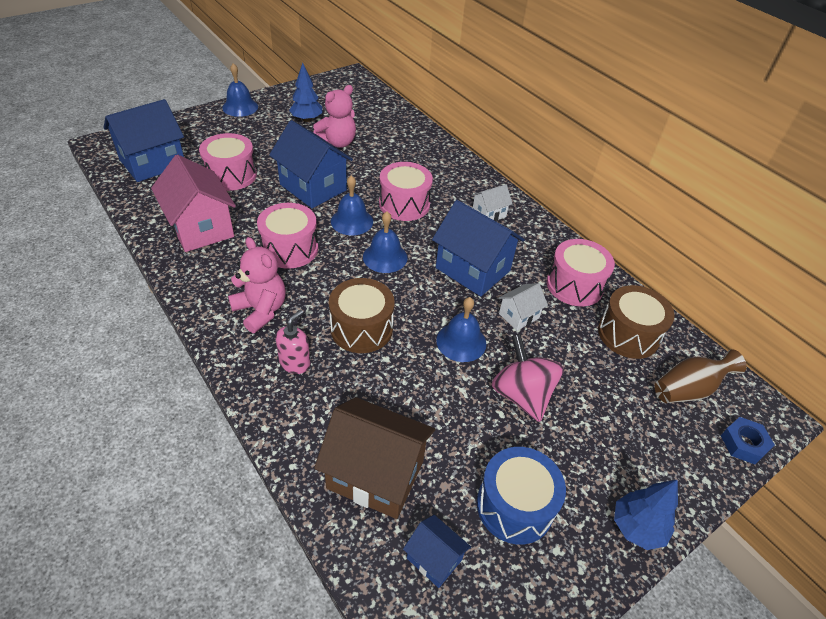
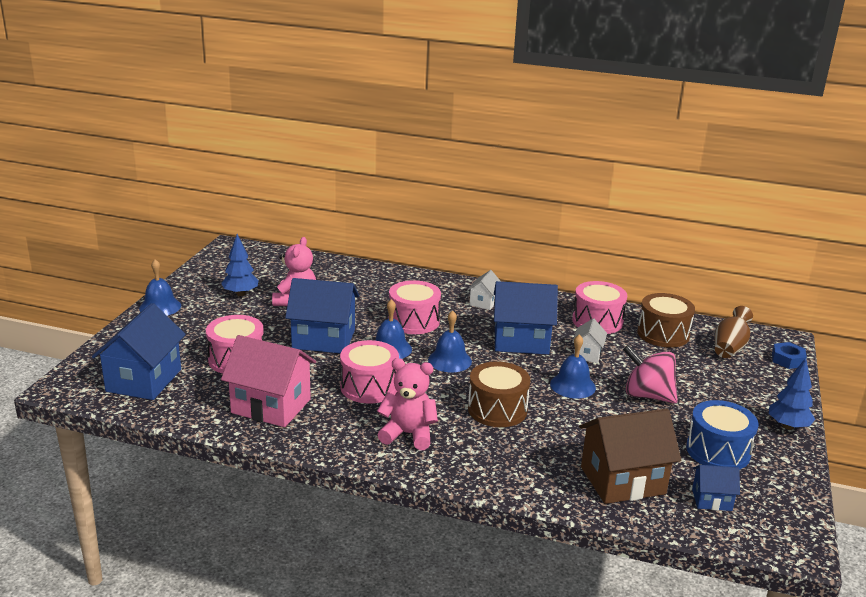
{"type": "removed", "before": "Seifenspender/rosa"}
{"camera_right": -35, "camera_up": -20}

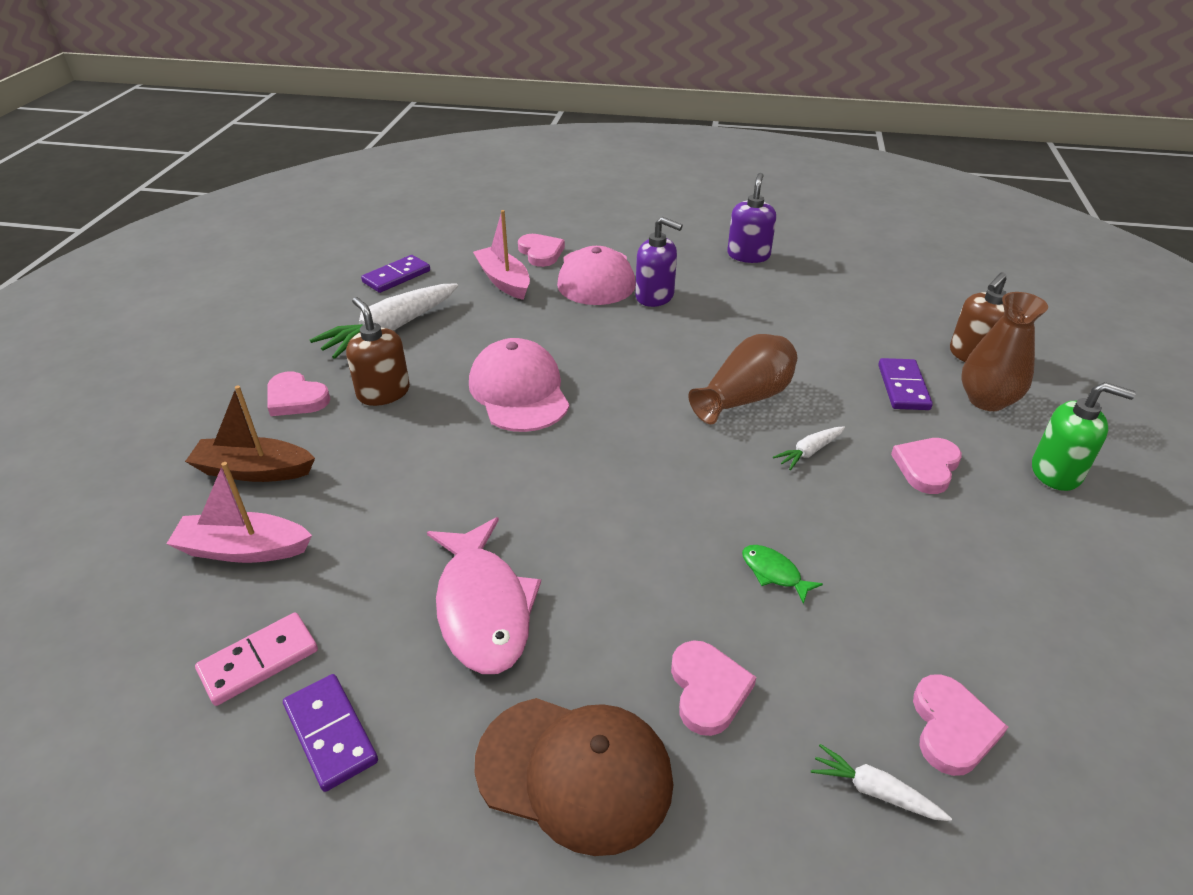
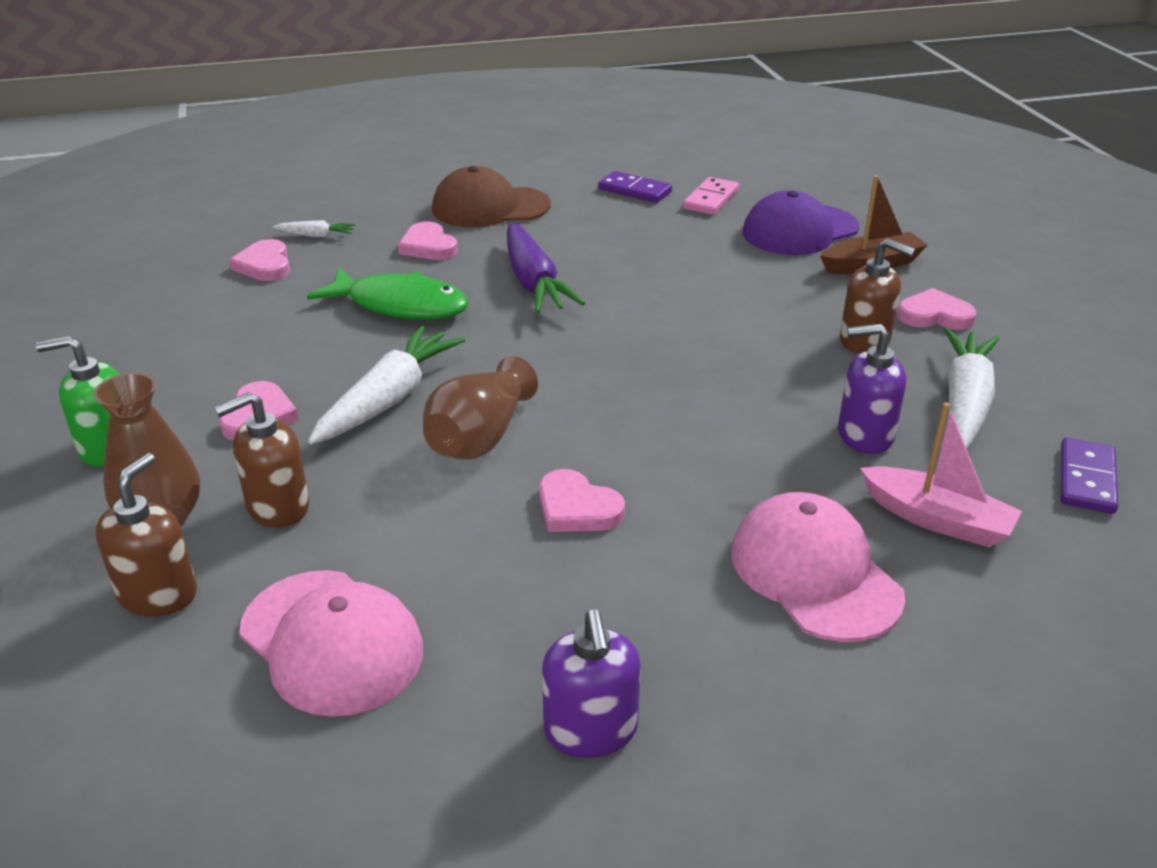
{"type": "removed", "before": "Fisch/rosa"}
{"type": "added", "after": "Karotte/lila"}
{"type": "moved", "before": "Kappe/rosa (1st from left)"}
{"type": "moved", "before": "Herz/rosa (2nd from left in the first image)", "after": "Herz/rosa (4th from left)"}
{"type": "moved", "before": "Seifenspender/lila (1st from left in the first image)", "after": "Seifenspender/lila (2nd from left)"}
{"type": "replaced", "before": "Boot/rosa (1st from left)", "after": "Kappe/lila"}
{"type": "replaced", "before": "Dominostein/lila (3rd from left)", "after": "Seifenspender/braun (2nd from left)"}
{"type": "resized", "before": "Fisch/grün", "scale": 2.26}
{"type": "resized", "before": "Karotte/weiß (2nd from left)", "scale": 2.13}
{"camera_right": 155, "camera_up": -5}

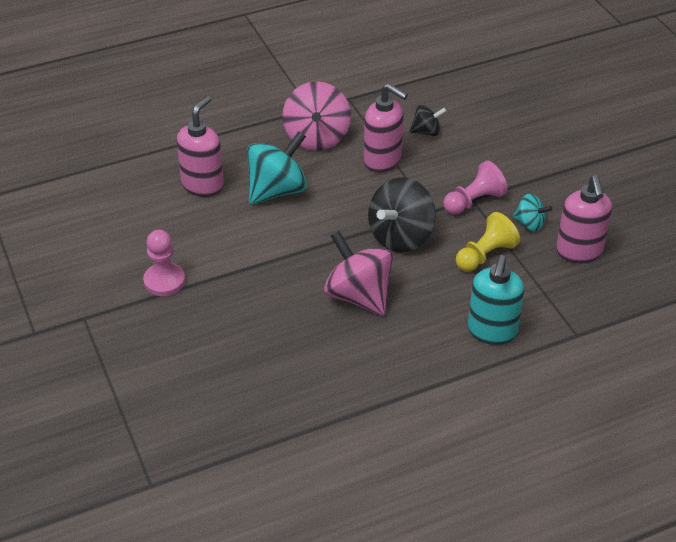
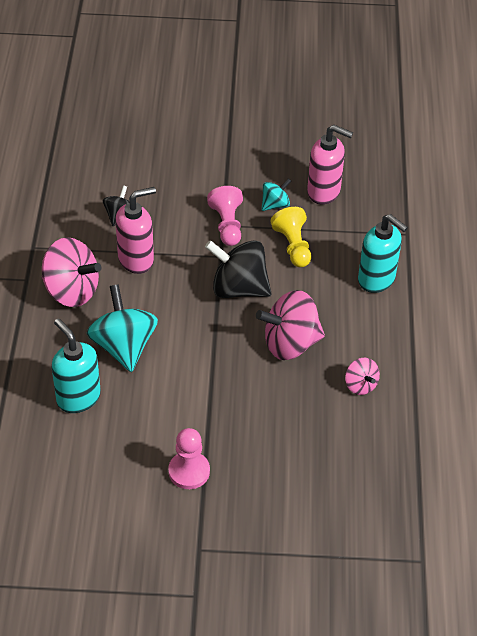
{"type": "added", "after": "Kreisel/rosa (3rd from left)"}
{"type": "recoloured", "before": "Seifenspender/rosa (1st from left)", "after": "Seifenspender/türkis (1st from left)"}
{"type": "turned", "before": "Kreisel/schwarz (1st from left in the first image)", "turn": 135}
{"camera_right": -65, "camera_up": 5}

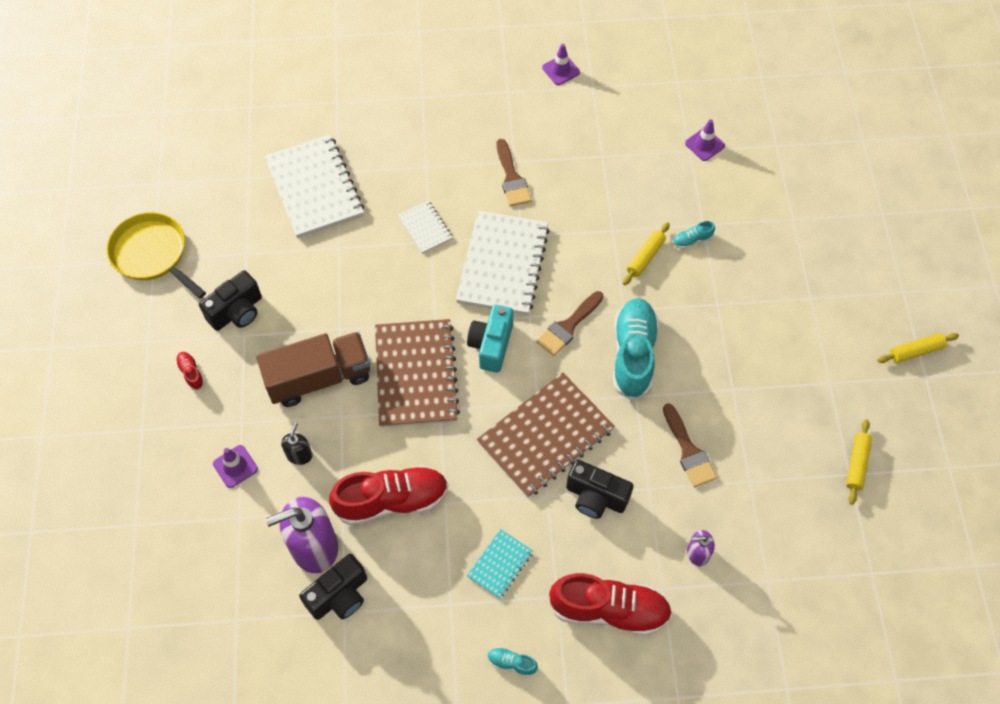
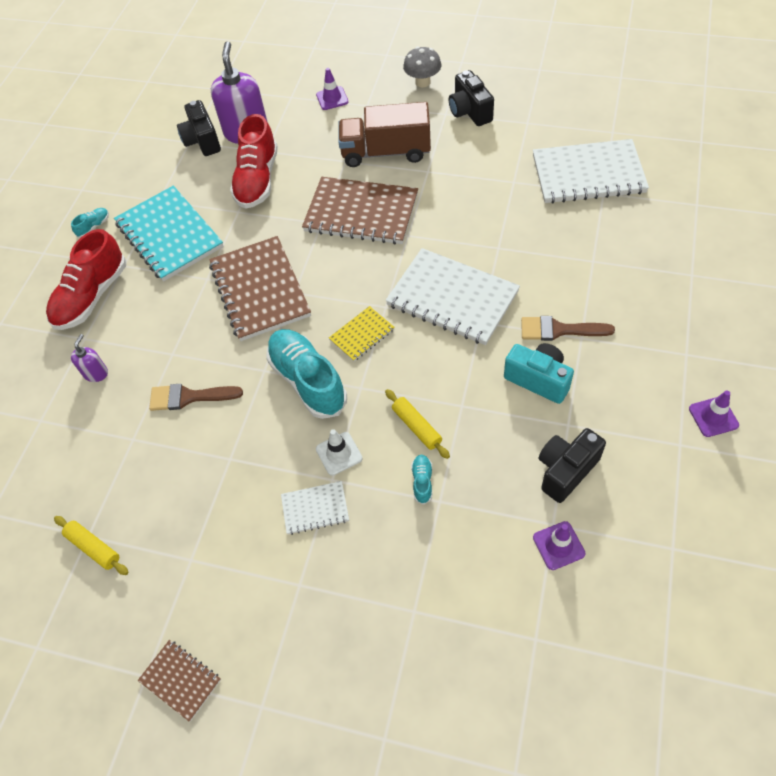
{"type": "removed", "before": "Pfanne/gelb"}
{"type": "removed", "before": "Seifenspender/schwarz"}
{"type": "added", "after": "Leitkegel/weiß"}
{"type": "moved", "before": "Notizbuch/weiß (2nd from left in the first image)", "after": "Notizbuch/weiß (1st from left)"}
{"type": "moved", "before": "Kamera/türkis"}
{"type": "moved", "before": "Kamera/schwarz (3rd from left)"}
{"type": "replaced", "before": "Schuh/rot (1st from left)", "after": "Pilz/grau"}
{"type": "replaced", "before": "Pinsel/braun (2nd from left)", "after": "Notizbuch/gelb"}
{"type": "replaced", "before": "Nudelholz/gelb (3rd from left)", "after": "Notizbuch/braun (1st from left)"}
{"type": "turned", "before": "Lastwagen/braun", "turn": 90}
{"type": "turned", "before": "Schuh/türkis (2nd from left)", "turn": -150}
{"type": "resized", "before": "Notizbuch/türkis", "scale": 2.05}
{"camera_right": 115, "camera_up": -5}

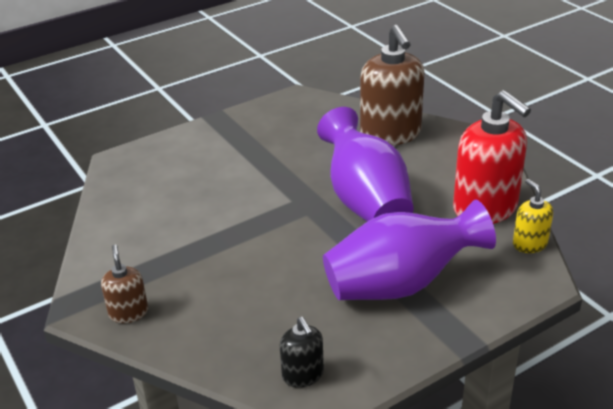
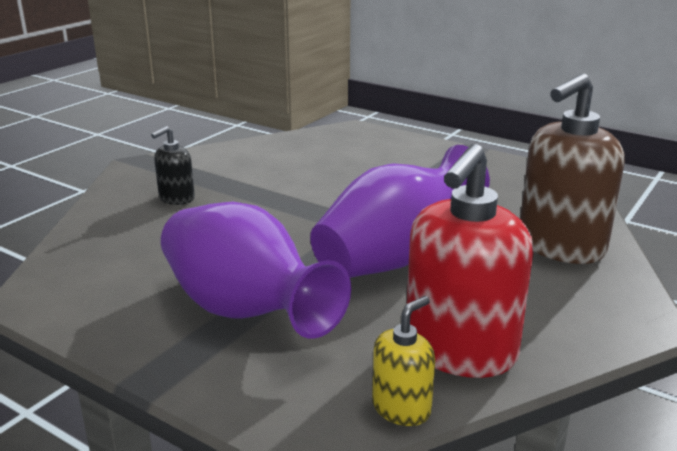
{"type": "removed", "before": "Seifenspender/braun (1st from left)"}
{"type": "moved", "before": "Seifenspender/schwarz"}
{"camera_right": 65, "camera_up": -10}

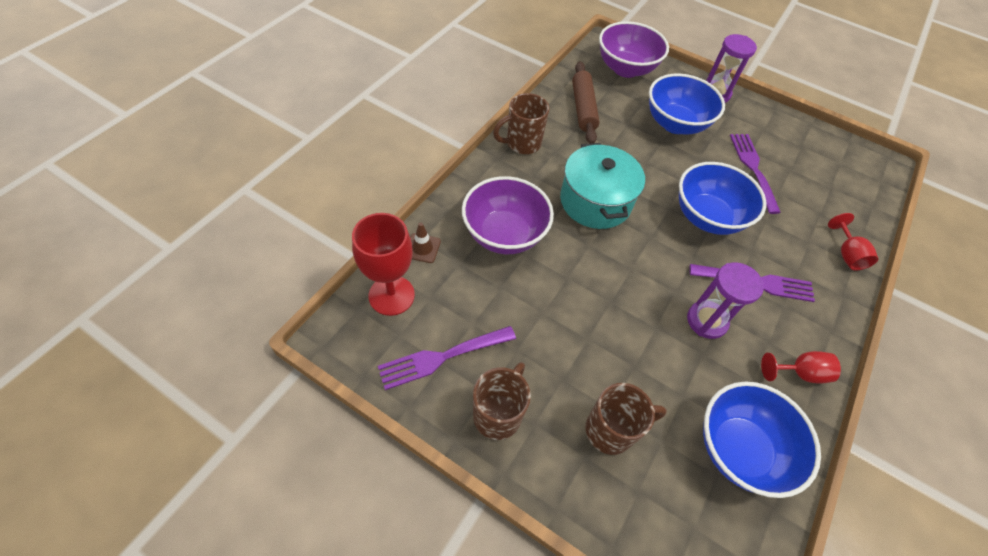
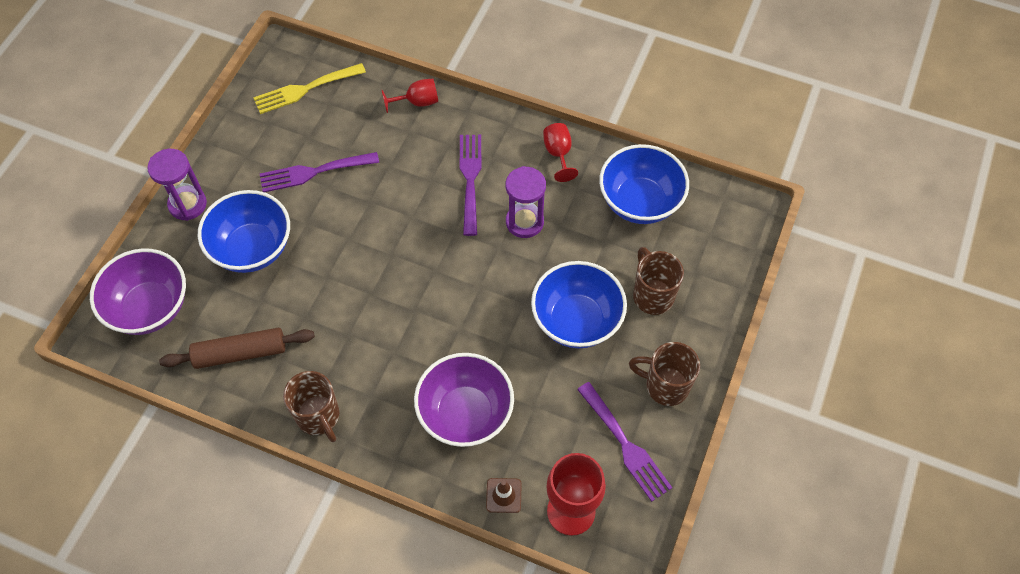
{"type": "removed", "before": "Kochtopf/türkis"}
{"type": "added", "after": "Gabel/gelb"}
{"type": "moved", "before": "Schüssel/blau (2nd from left)"}
{"camera_right": -95, "camera_up": 5}

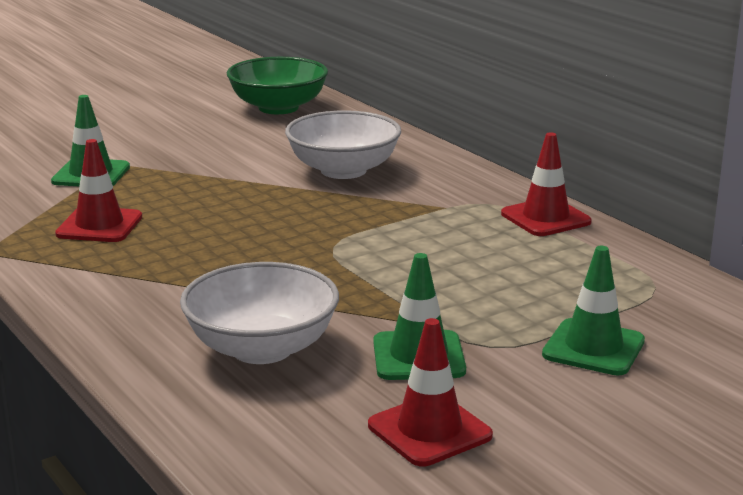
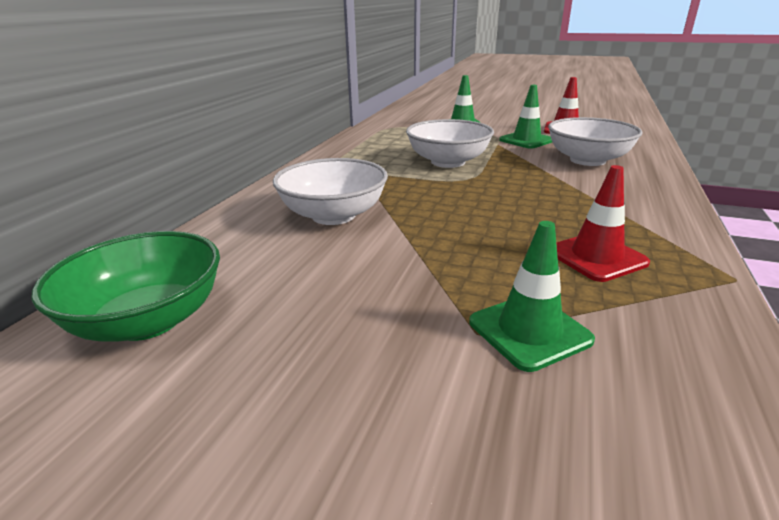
{"type": "removed", "before": "Leitkegel/rot (3rd from left)"}
{"type": "added", "after": "Schüssel/weiß (2nd from left)"}
{"camera_right": -125, "camera_up": 5}

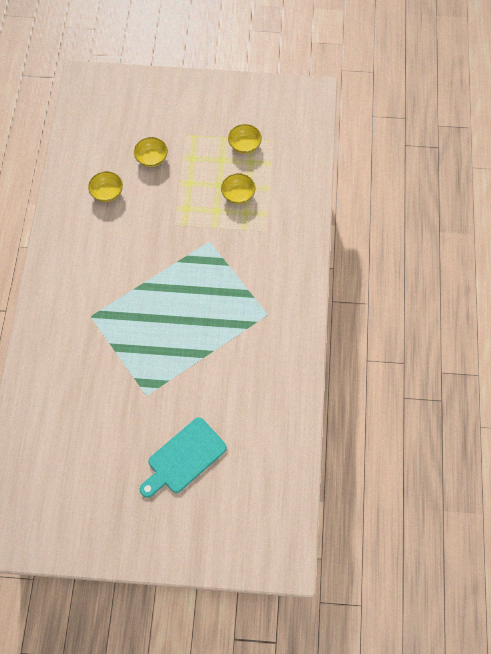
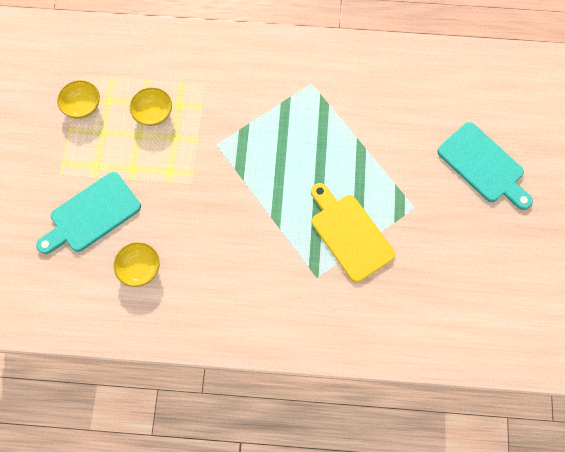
{"type": "added", "after": "Schneidebrett/gelb"}
{"type": "replaced", "before": "Schüssel/gelb (2nd from left)", "after": "Schneidebrett/türkis (1st from left)"}
{"camera_right": -90, "camera_up": 5}

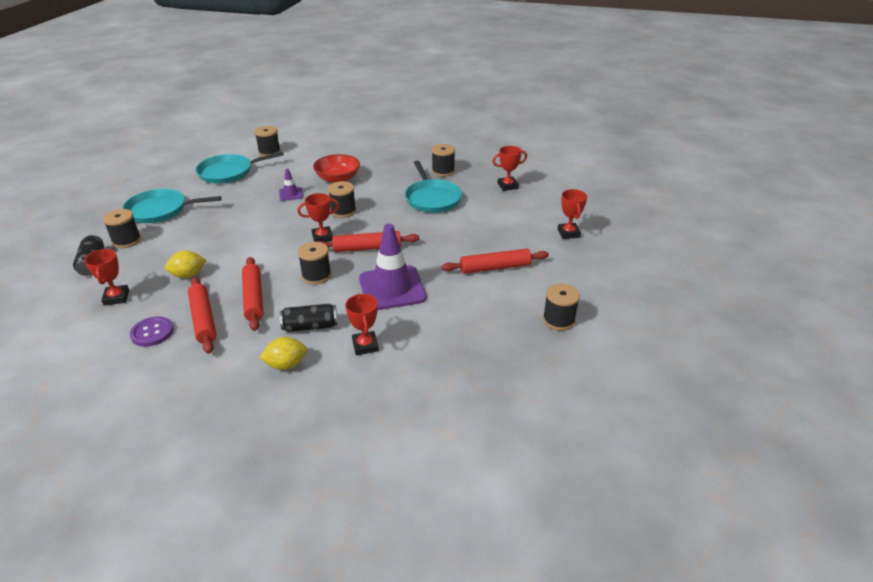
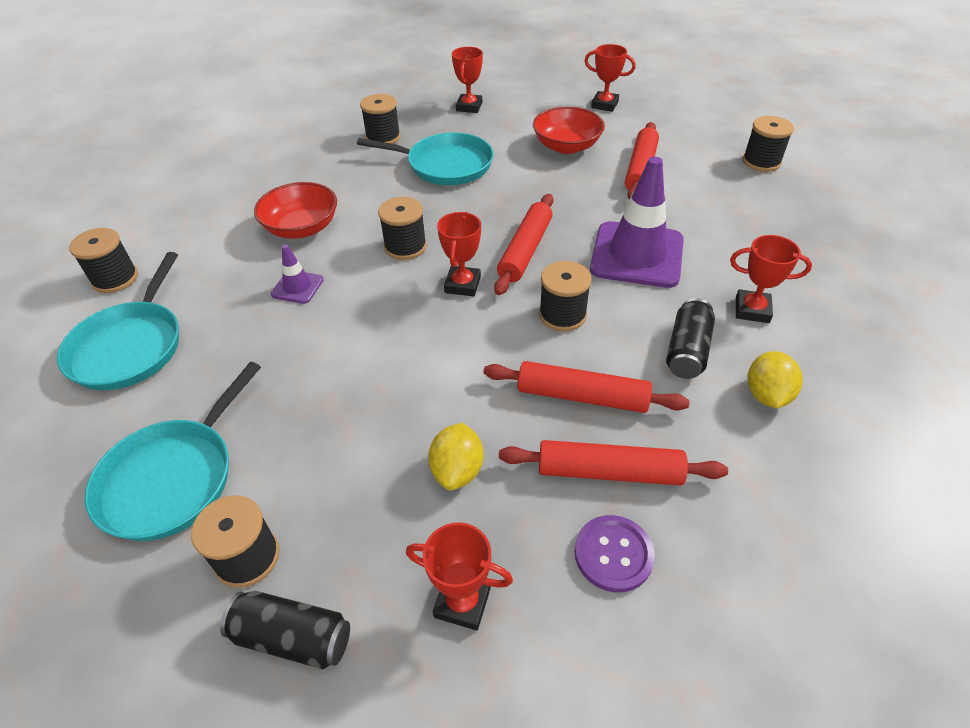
{"type": "added", "after": "Schüssel/rot (2nd from left)"}
{"camera_right": -60, "camera_up": 10}

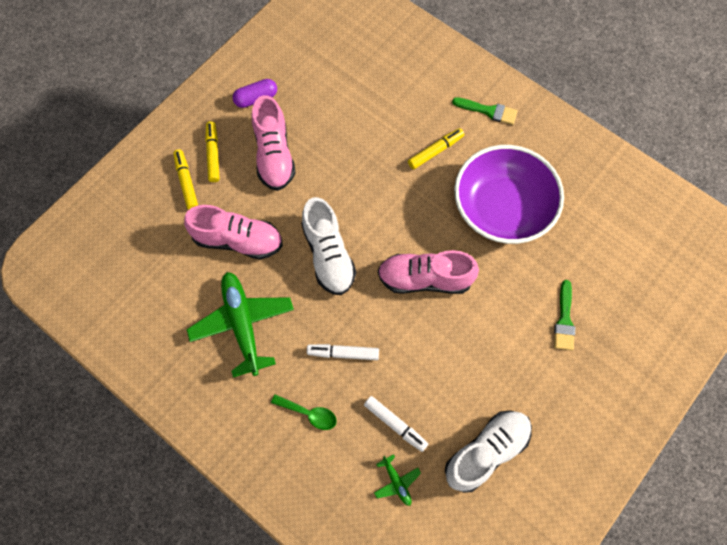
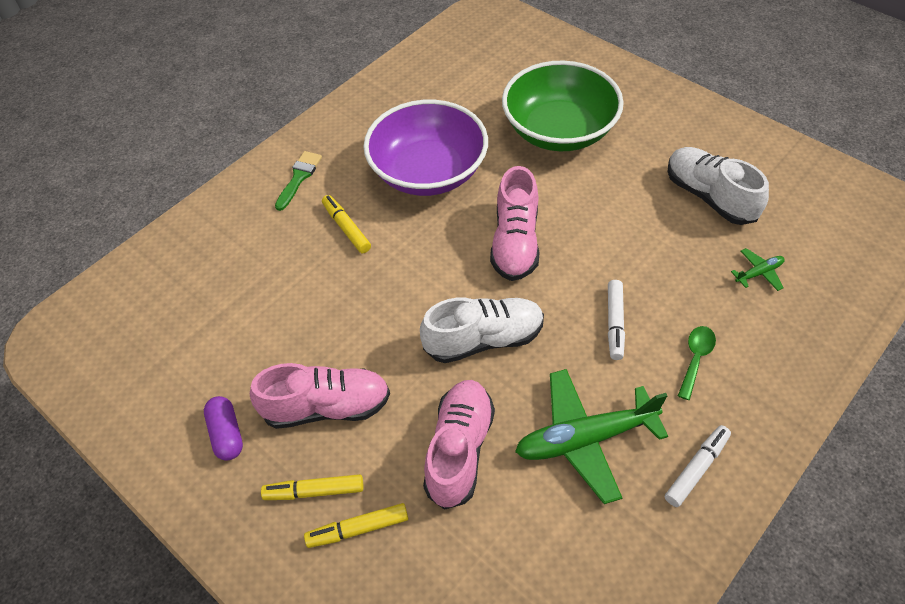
{"type": "moved", "before": "Filzstift/weiß (2nd from left)"}
{"type": "replaced", "before": "Pinsel/grün (2nd from left)", "after": "Schüssel/grün"}
{"camera_right": -85, "camera_up": -15}

